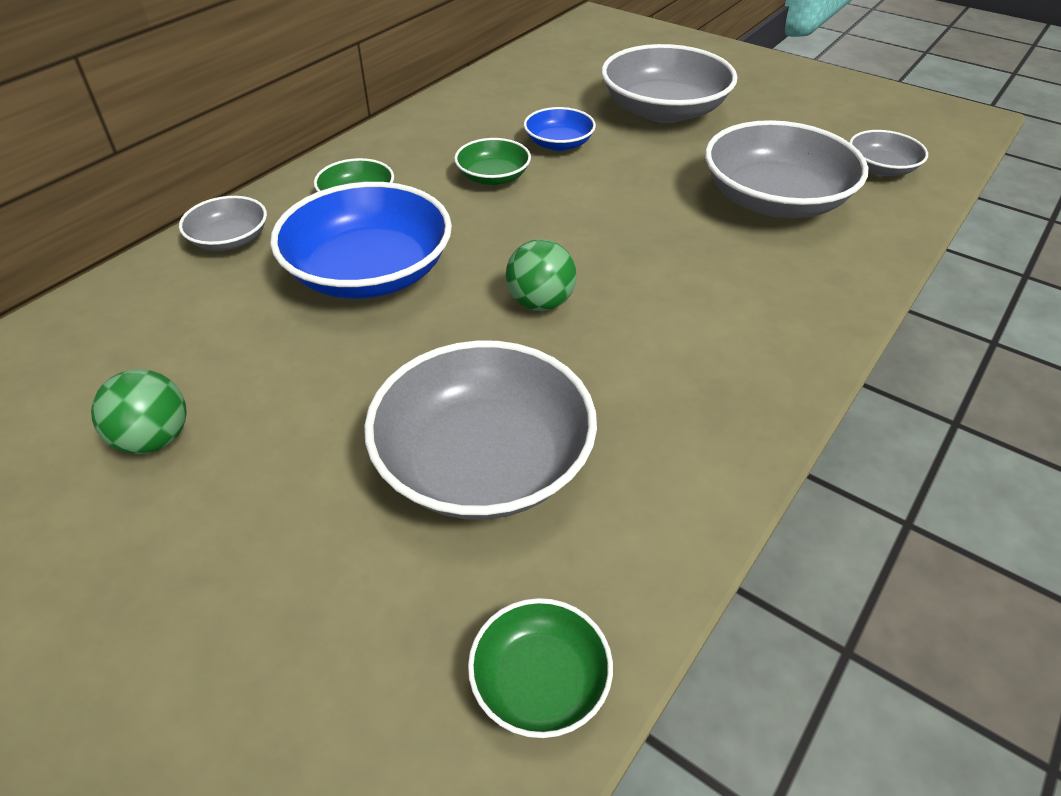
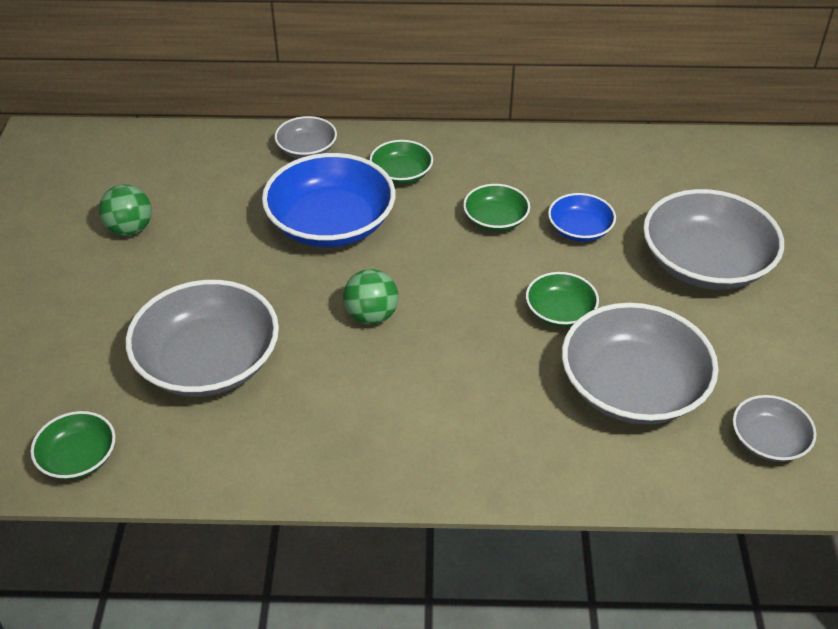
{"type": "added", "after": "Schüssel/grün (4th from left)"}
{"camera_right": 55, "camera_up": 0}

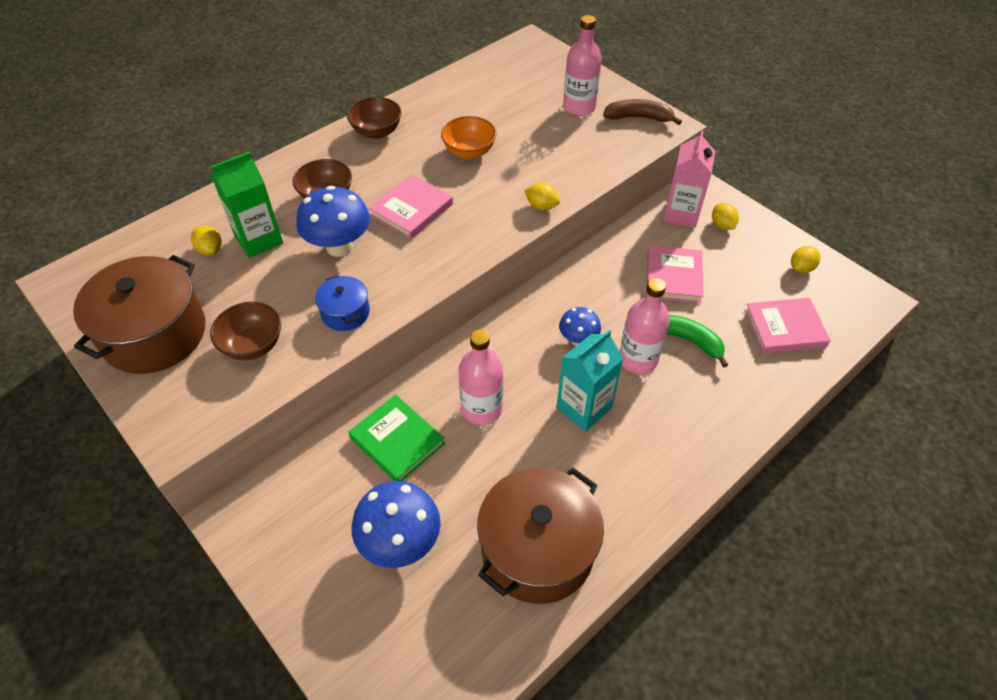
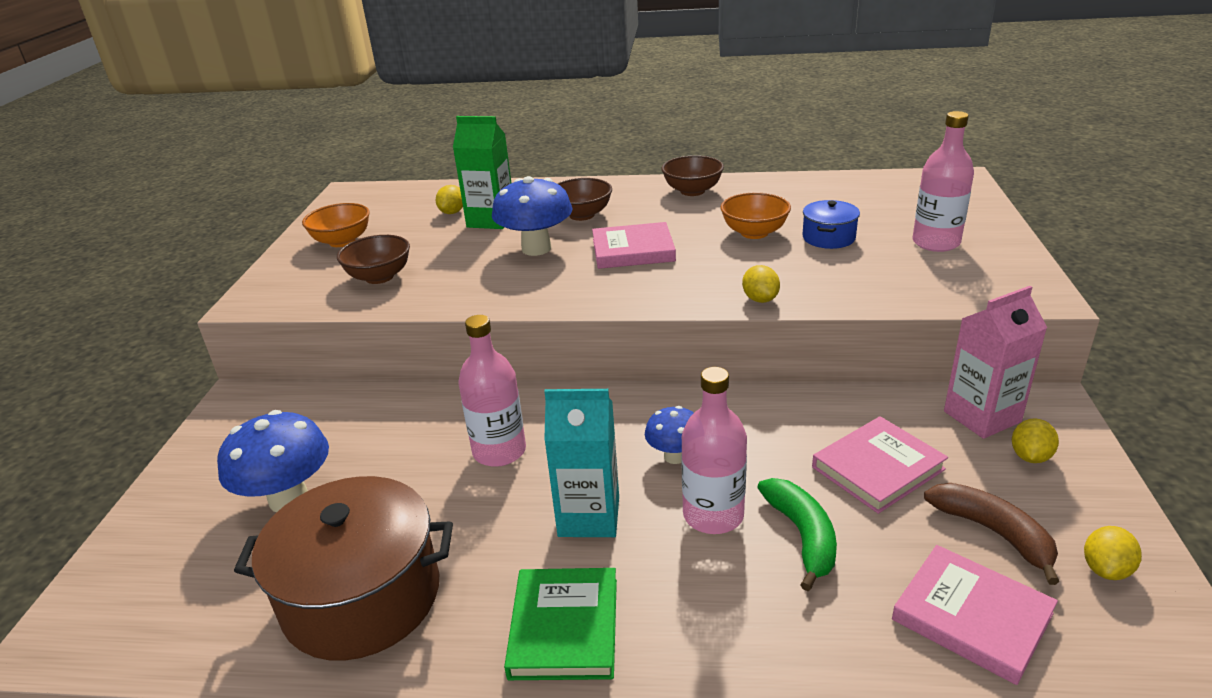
{"type": "moved", "before": "Kochtopf/blau"}
{"type": "moved", "before": "Buch/grün"}
{"type": "moved", "before": "Banane/braun"}
{"type": "replaced", "before": "Kochtopf/braun (1st from left)", "after": "Schüssel/orange (1st from left)"}
{"type": "turned", "before": "Zitrone/gelb (4th from left)", "turn": -60}
{"camera_right": 50, "camera_up": -20}

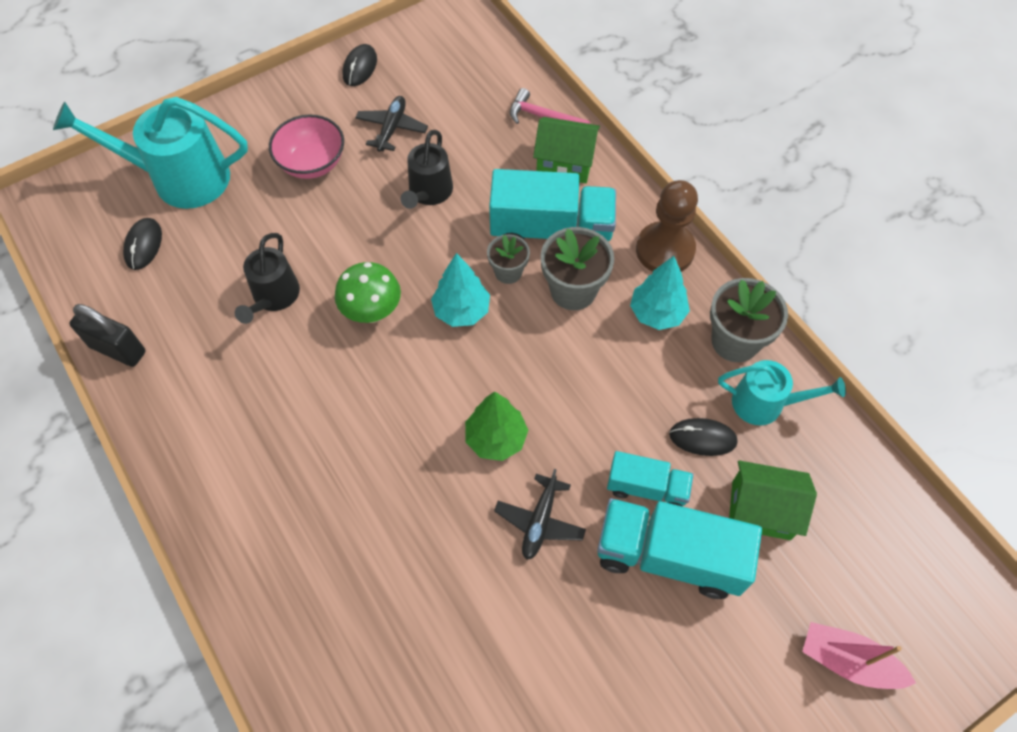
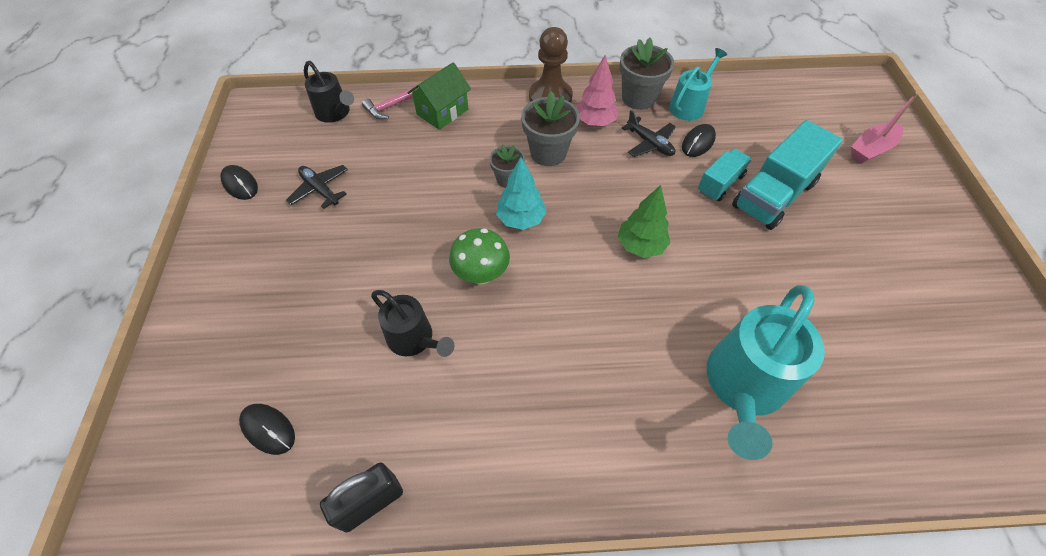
{"type": "removed", "before": "Schüssel/rosa"}
{"type": "removed", "before": "Lastwagen/türkis (1st from left)"}
{"type": "removed", "before": "Haus/grün (2nd from left)"}
{"type": "moved", "before": "Gießkanne/türkis (1st from left in the first image)", "after": "Gießkanne/türkis (2nd from left)"}
{"type": "moved", "before": "Gießkanne/schwarz (2nd from left in the first image)", "after": "Gießkanne/schwarz (1st from left)"}
{"type": "moved", "before": "Flugzeug/schwarz (2nd from left)"}
{"type": "recoloured", "before": "Baum/türkis (2nd from left)", "after": "Baum/rosa"}
{"camera_right": -60, "camera_up": -5}

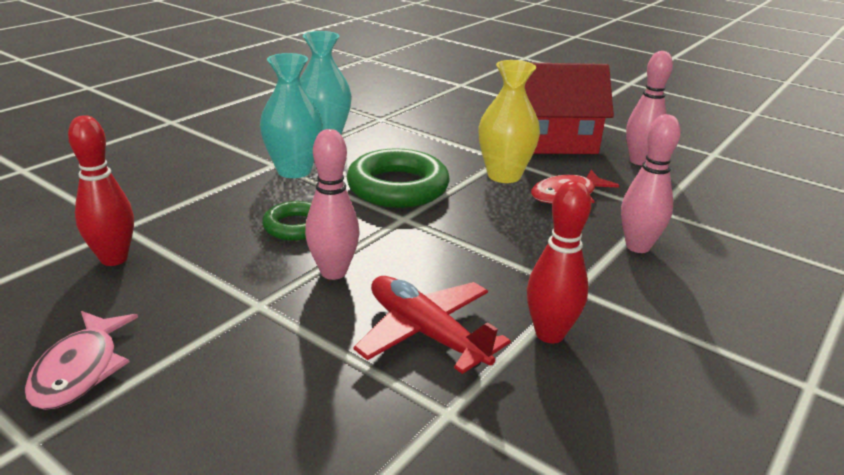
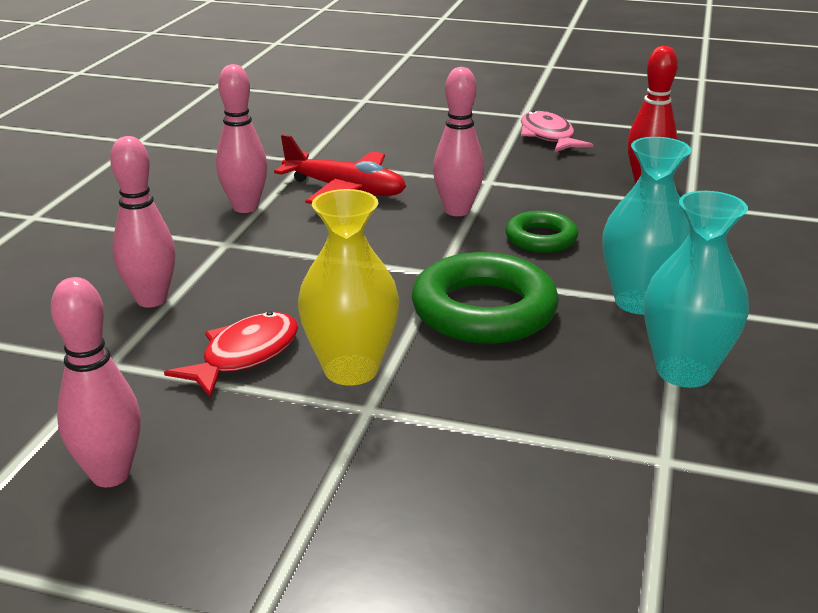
{"type": "removed", "before": "Haus/rot"}
{"type": "recoloured", "before": "Bowlingkegel/rot (2nd from left)", "after": "Bowlingkegel/rosa (3rd from left)"}
{"camera_right": 160, "camera_up": 0}

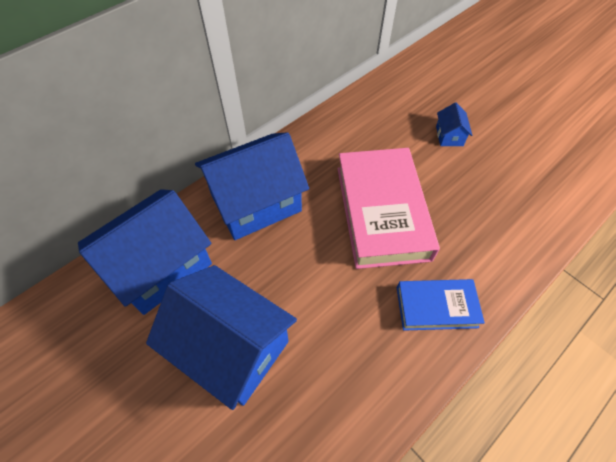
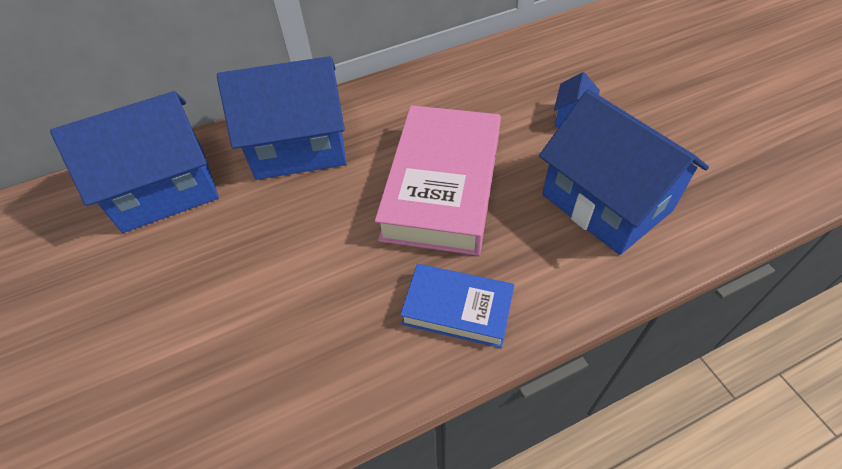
{"type": "moved", "before": "Haus/blau (2nd from left in the first image)", "after": "Haus/blau (4th from left)"}
{"camera_right": 20, "camera_up": -5}

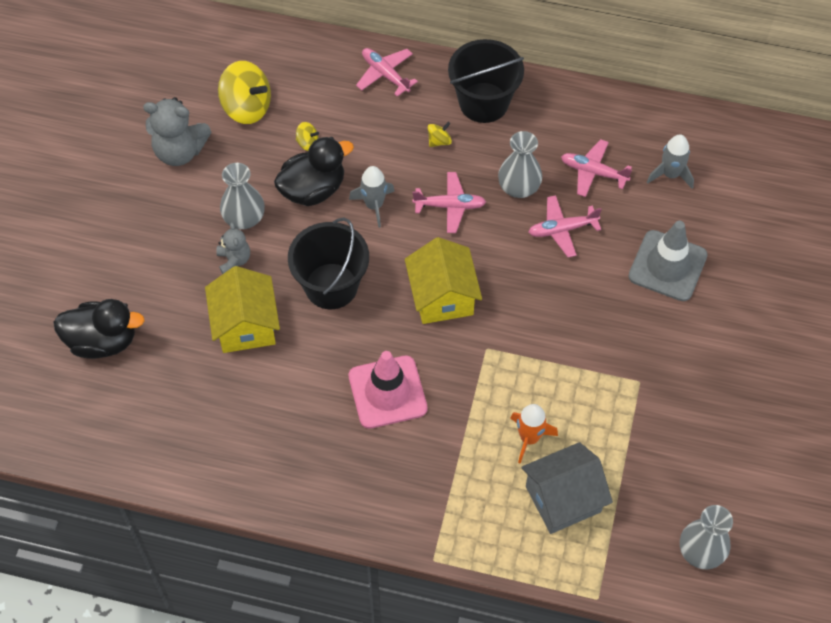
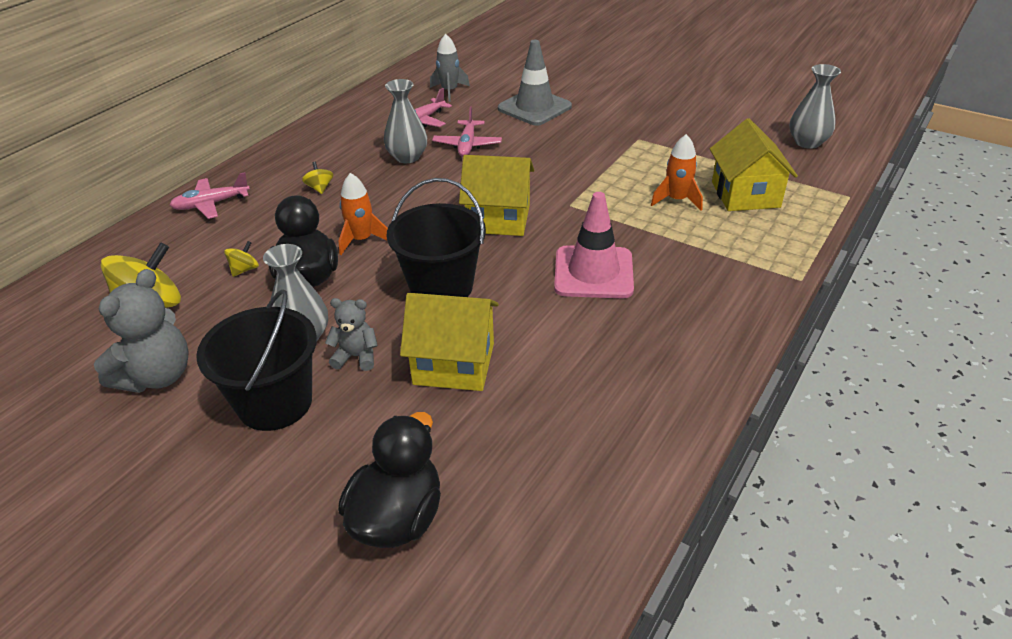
{"type": "removed", "before": "Flugzeug/rosa (2nd from left)"}
{"type": "moved", "before": "Eimer/schwarz (2nd from left in the first image)", "after": "Eimer/schwarz (1st from left)"}
{"type": "recoloured", "before": "Rakete/grau (1st from left)", "after": "Rakete/orange (1st from left)"}
{"type": "recoloured", "before": "Haus/grau", "after": "Haus/gelb (3rd from left)"}
{"camera_right": -70, "camera_up": -20}

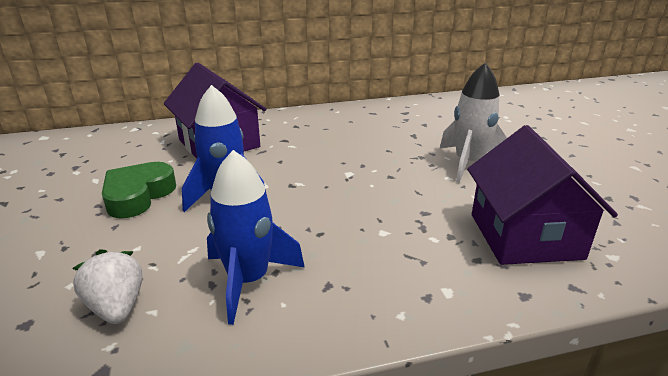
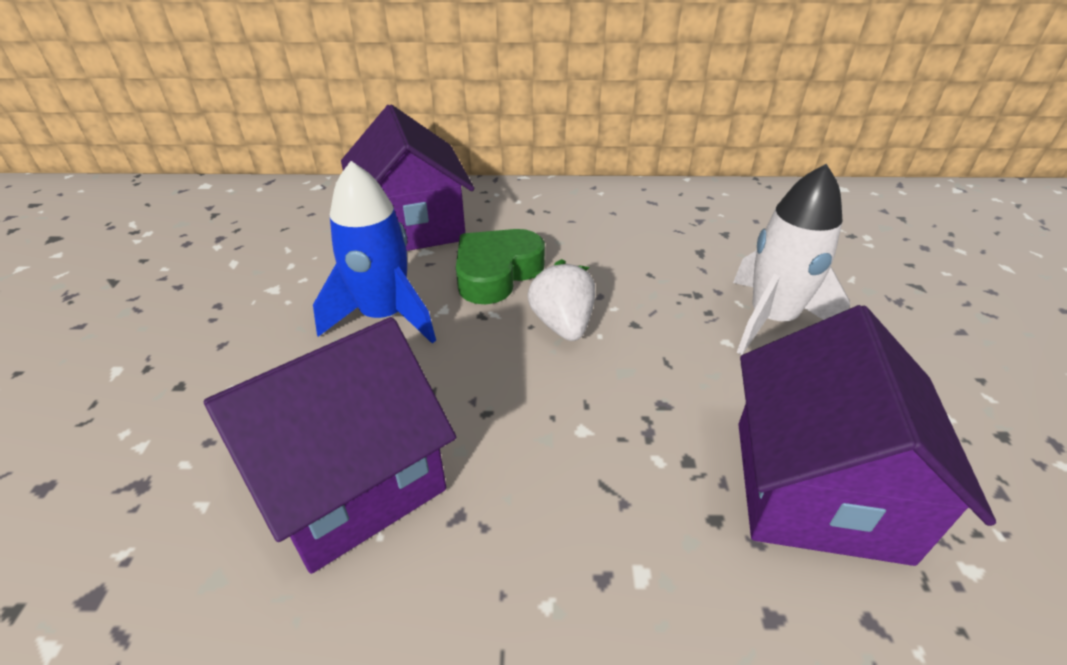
{"type": "moved", "before": "Erdbeere/weiß"}
{"type": "moved", "before": "Herz/grün"}
{"type": "replaced", "before": "Rakete/blau (2nd from left)", "after": "Haus/lila (1st from left)"}
{"camera_right": 15, "camera_up": 10}

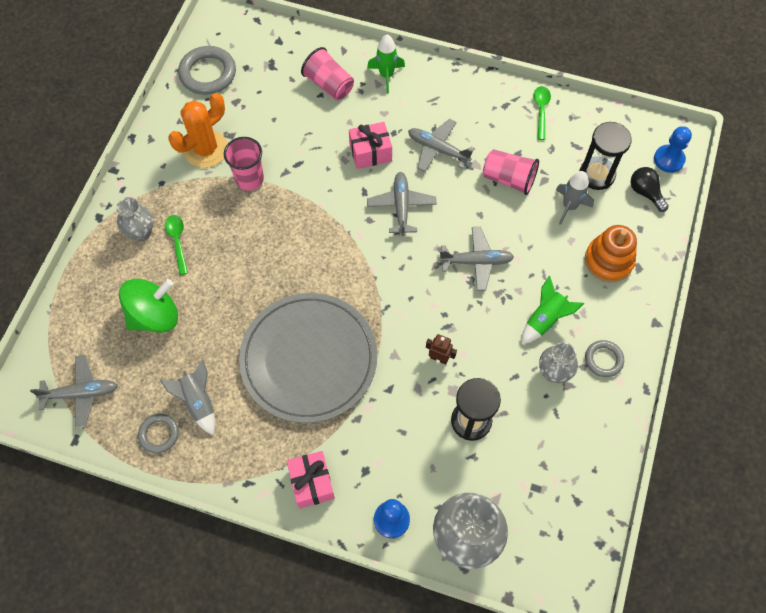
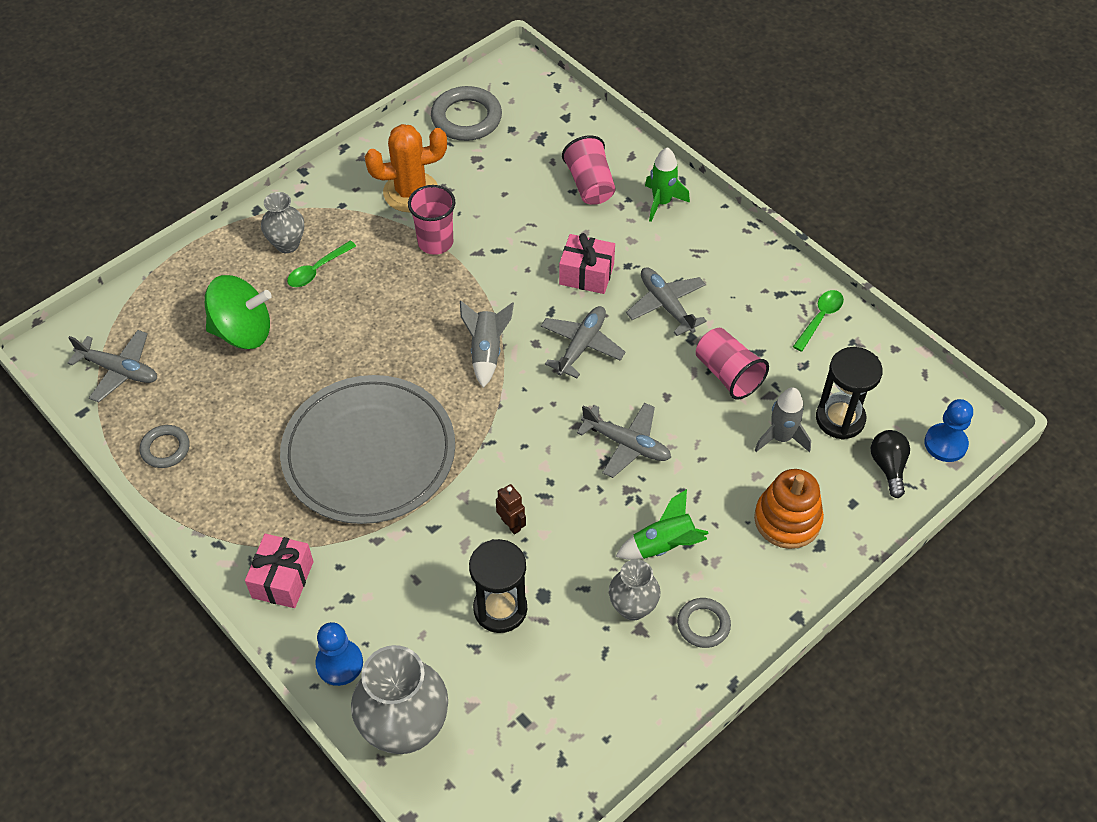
{"type": "moved", "before": "Rakete/grau (1st from left)"}
{"type": "turned", "before": "Löffel/grün (1st from left)", "turn": -150}
{"camera_right": 30, "camera_up": -10}

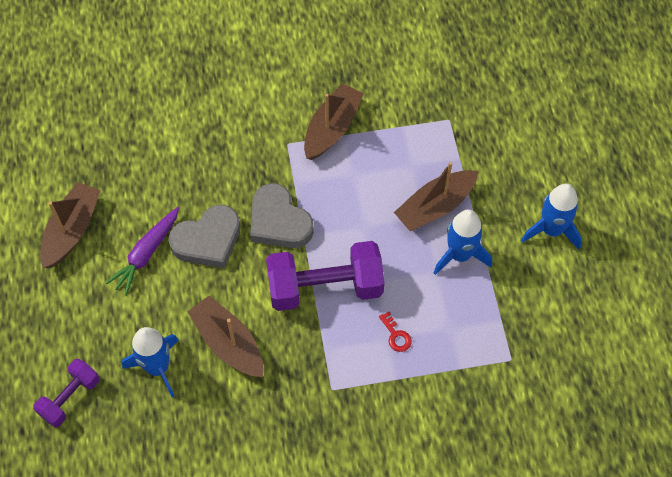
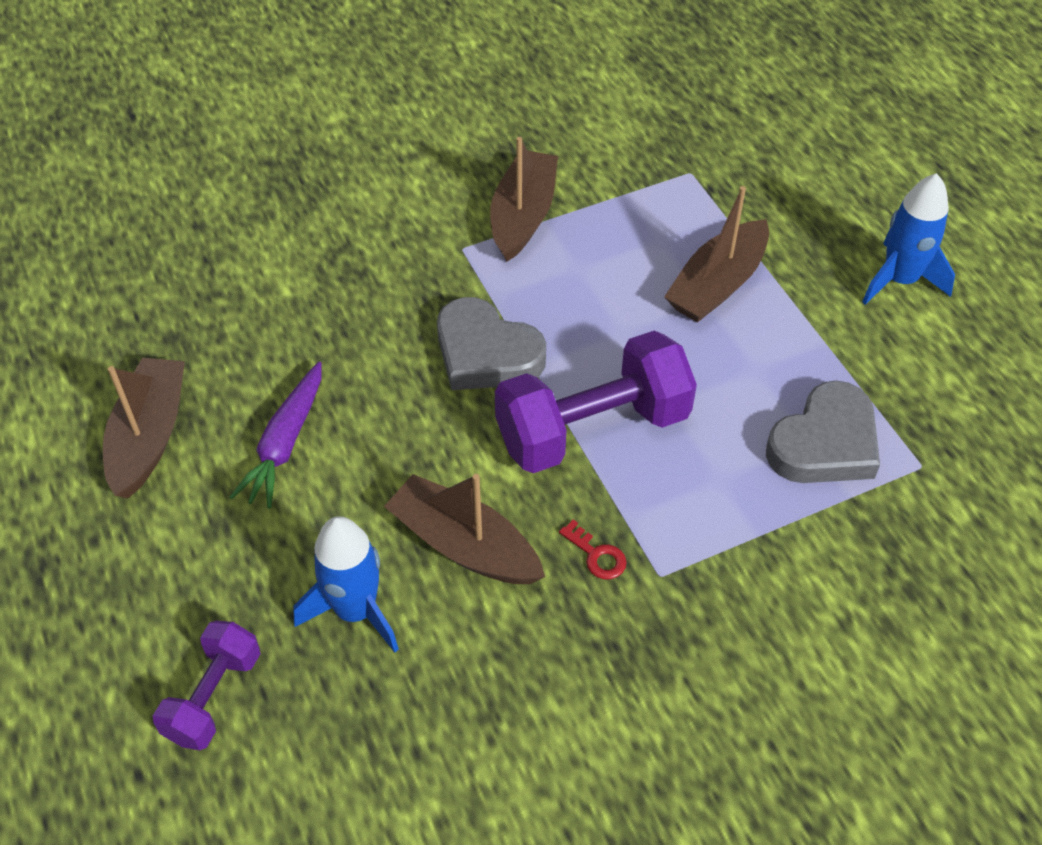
{"type": "removed", "before": "Rakete/blau (2nd from left)"}
{"type": "moved", "before": "Herz/grau (1st from left in the first image)", "after": "Herz/grau (2nd from left)"}
{"type": "moved", "before": "Schlüssel/rot"}
{"camera_right": -15, "camera_up": -10}

